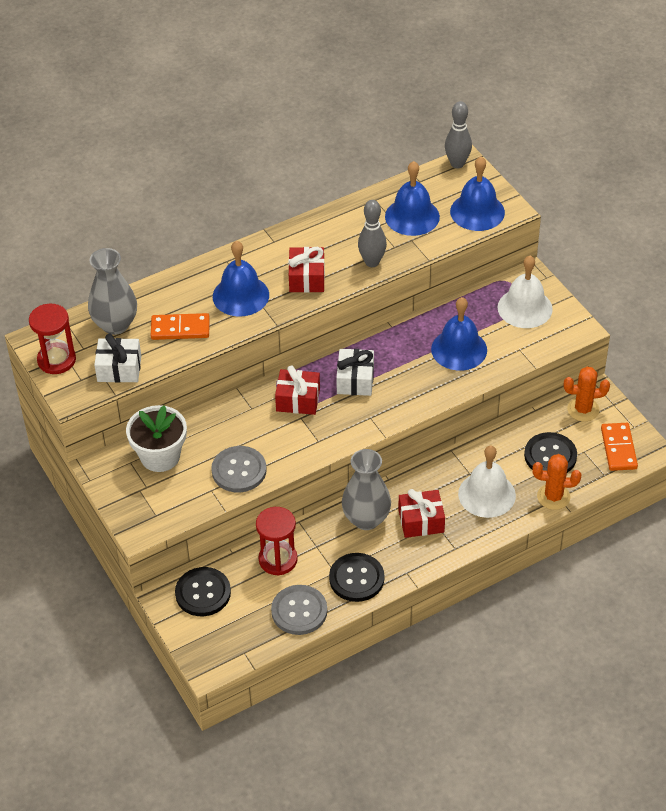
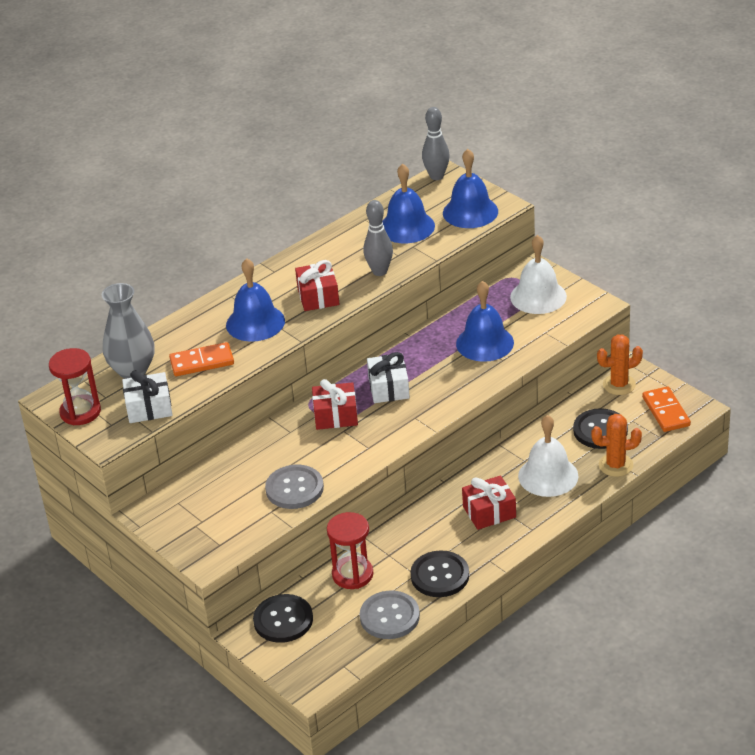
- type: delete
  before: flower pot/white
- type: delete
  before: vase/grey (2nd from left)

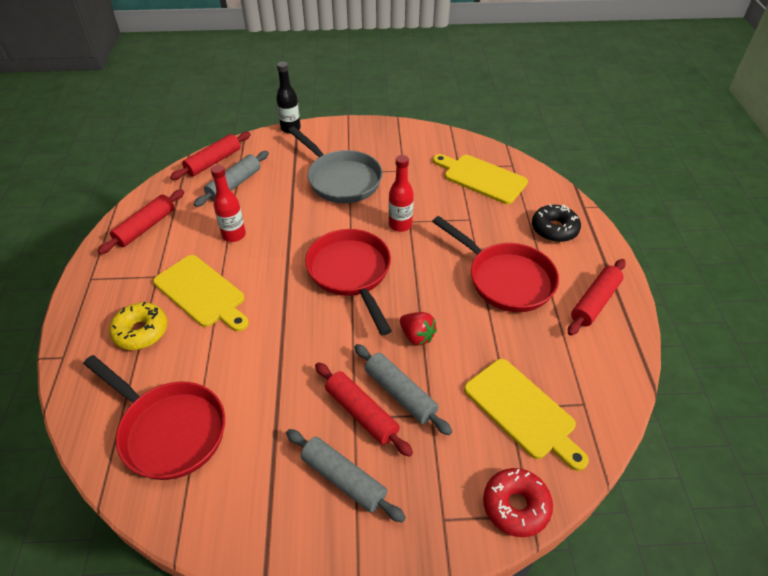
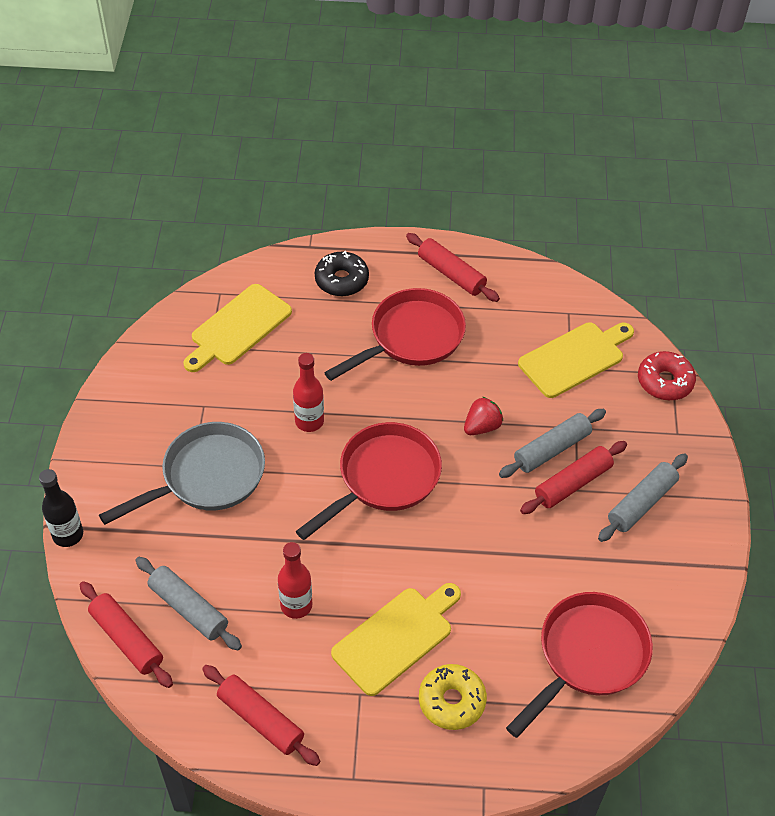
- type: rotate
  before: pan/red (2nd from left in the first image)
  turn: 150

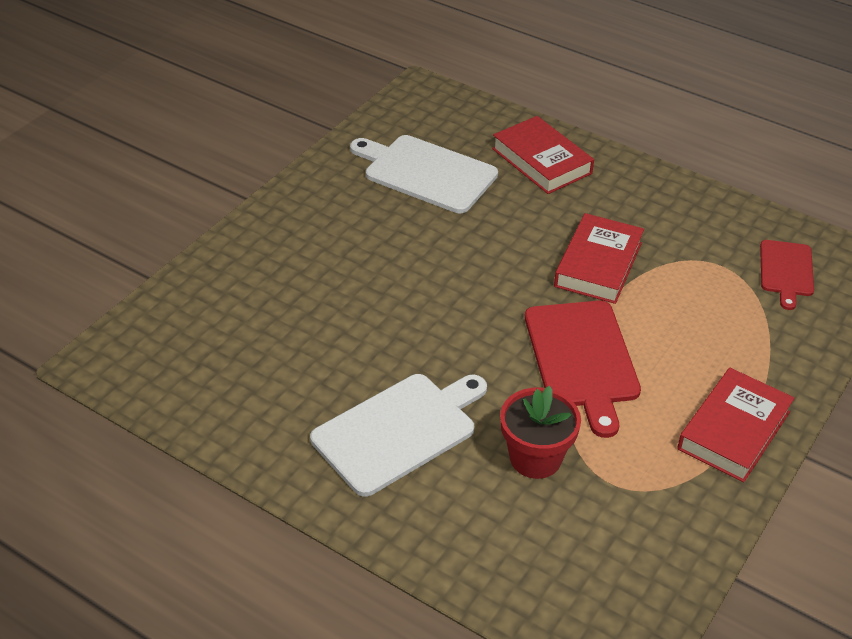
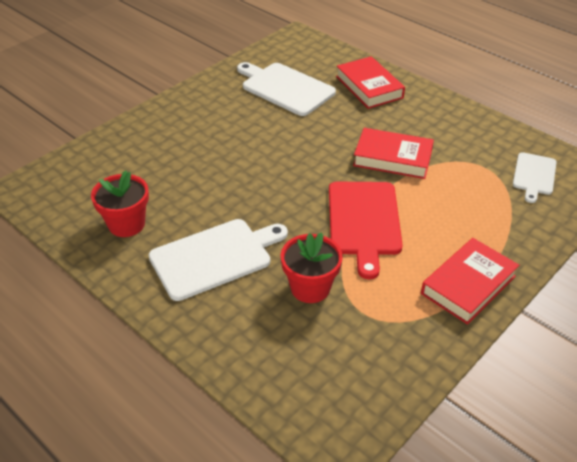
- type: insert
  after: flower pot/red (1st from left)
- type: rotate
  before: book/red (2nd from left)
  turn: 75
- type: recolor
  before: cutting board/red (2nd from left)
  after: cutting board/white (3rd from left)

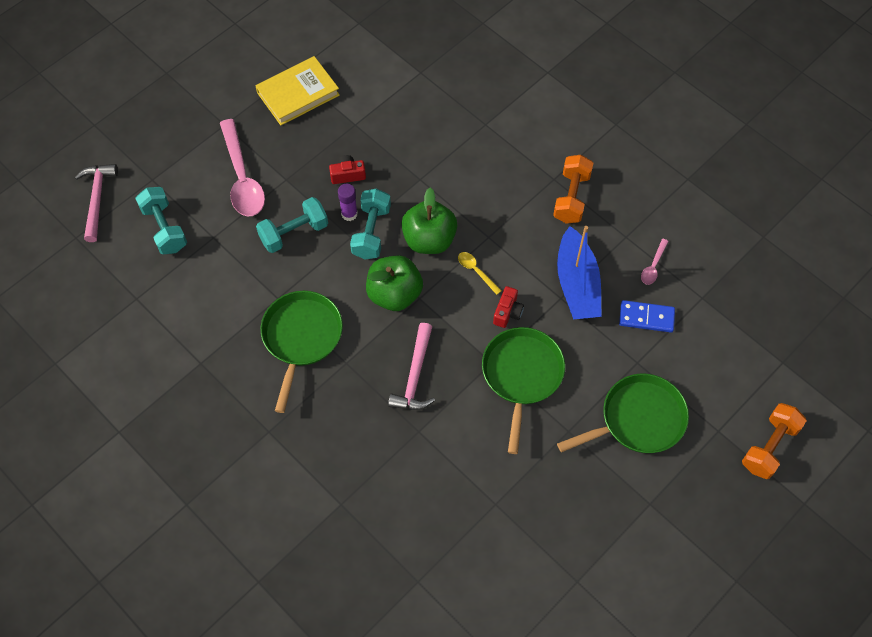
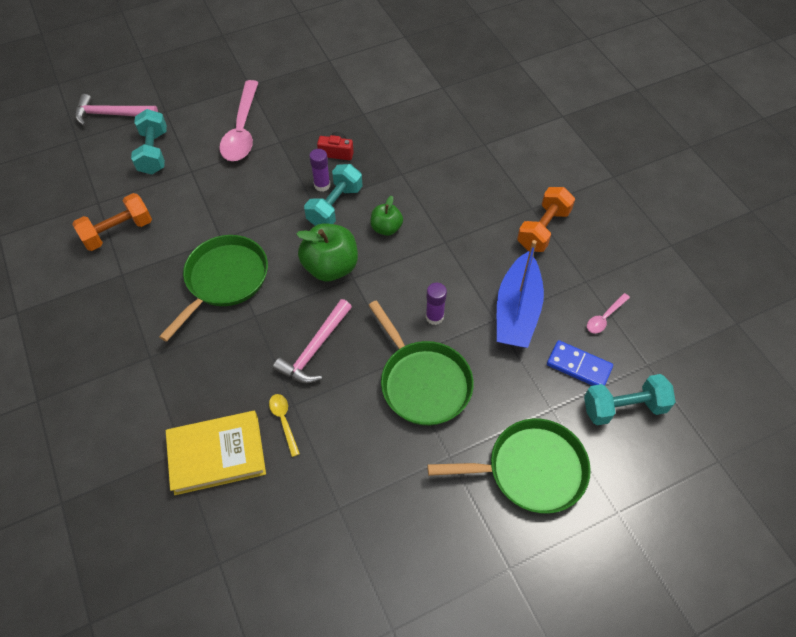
- type: move
  before: dumbbell/orange (2nd from left in the first image)
  after: dumbbell/orange (1st from left)
- type: rotate
  before: hammer/pink (1st from left)
  turn: -105
- type: move
  before: book/yellow
- type: move
  before: spoon/yellow
- type: rotate
  before: pan/green (2nd from left)
  turn: 120
- type: resize
  before: apple/green (2nd from left)
  scale: 0.58
- type: replace
  before: camera/red (2nd from left)
  after: glue stick/purple (2nd from left)
- type: move
  before: dumbbell/turquoise (2nd from left in the first image)
  after: dumbbell/turquoise (3rd from left)

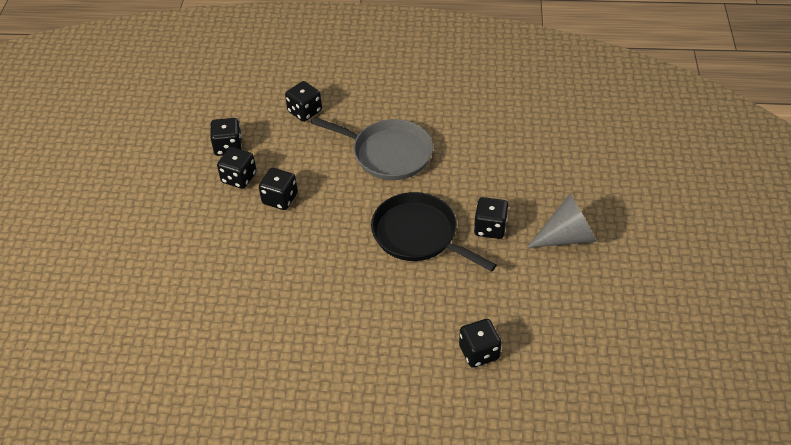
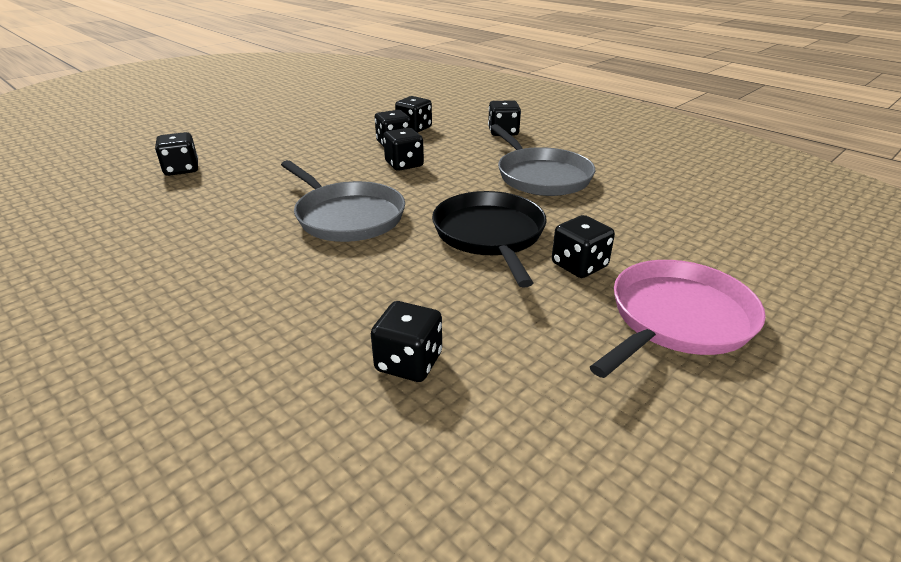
- type: insert
  after: dice/black (1st from left)
- type: insert
  after: pan/grey (1st from left)
- type: replace
  before: cone/grey
  after: pan/pink

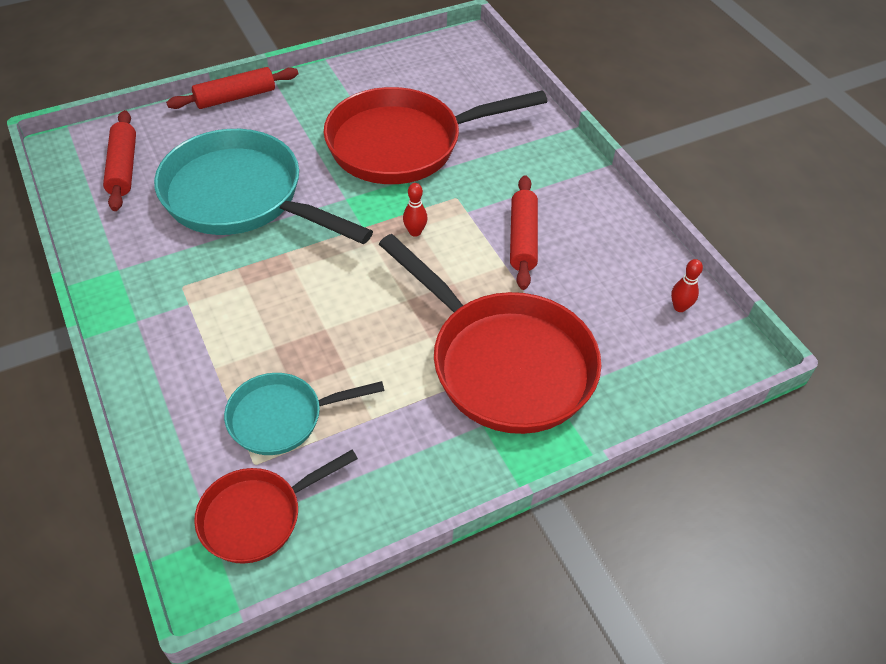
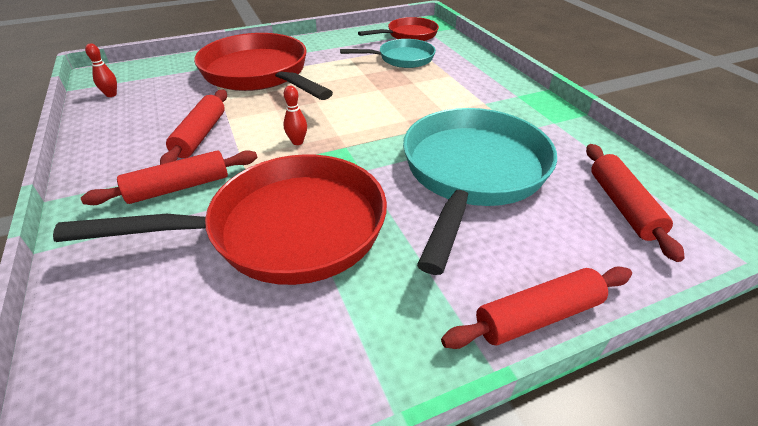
- type: insert
  after: rolling pin/red (1st from left)
- type: rotate
  before: pan/turquoise (1st from left in the first image)
  turn: -105

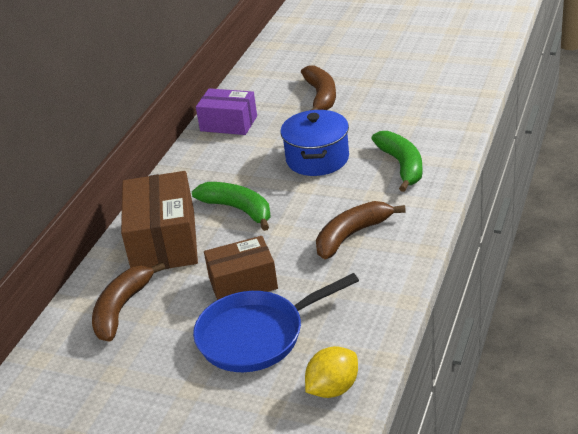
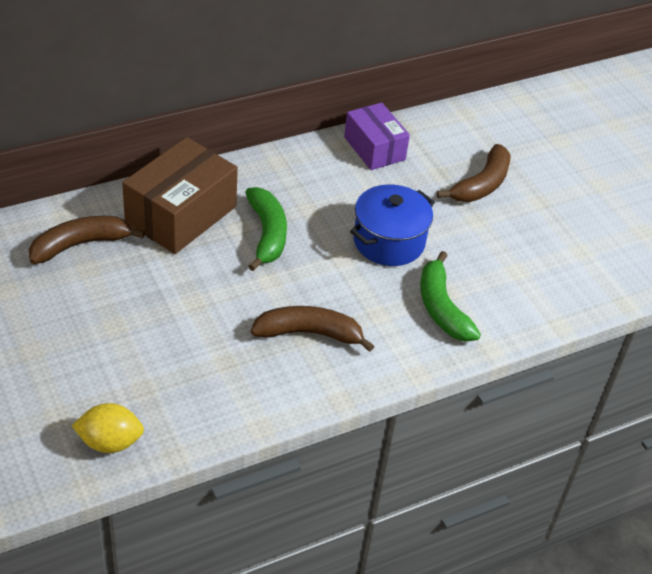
- type: rotate
  before: banana/green (2nd from left)
  turn: 135
- type: delete
  before: pan/blue
- type: delete
  before: box/brown (2nd from left)

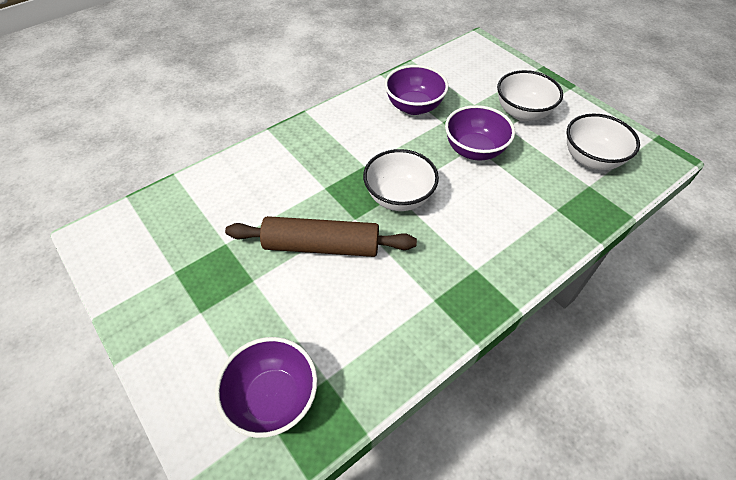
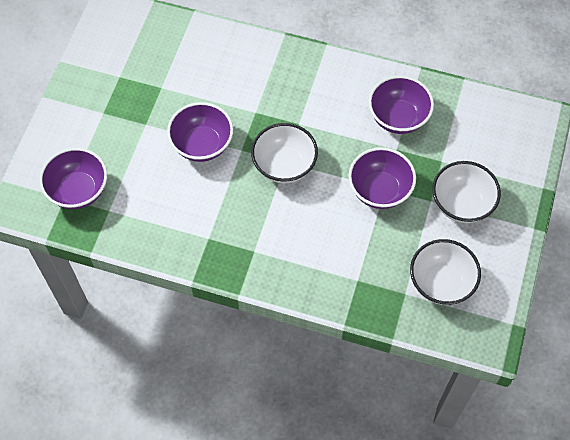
- type: replace
  before: rolling pin/brown
  after: bowl/purple (2nd from left)

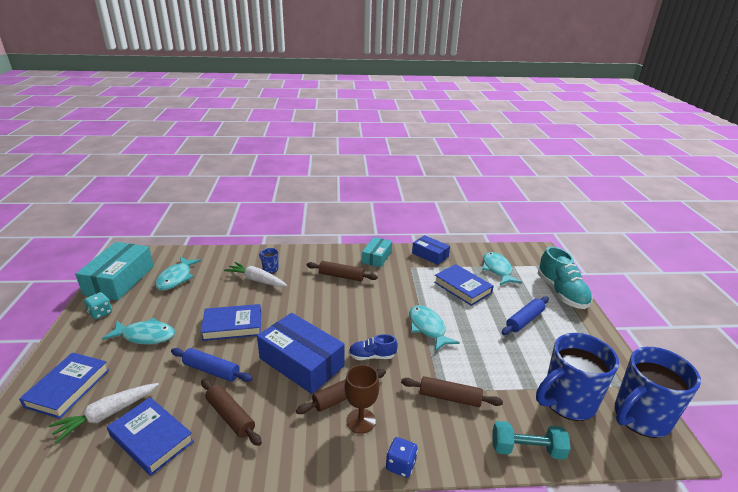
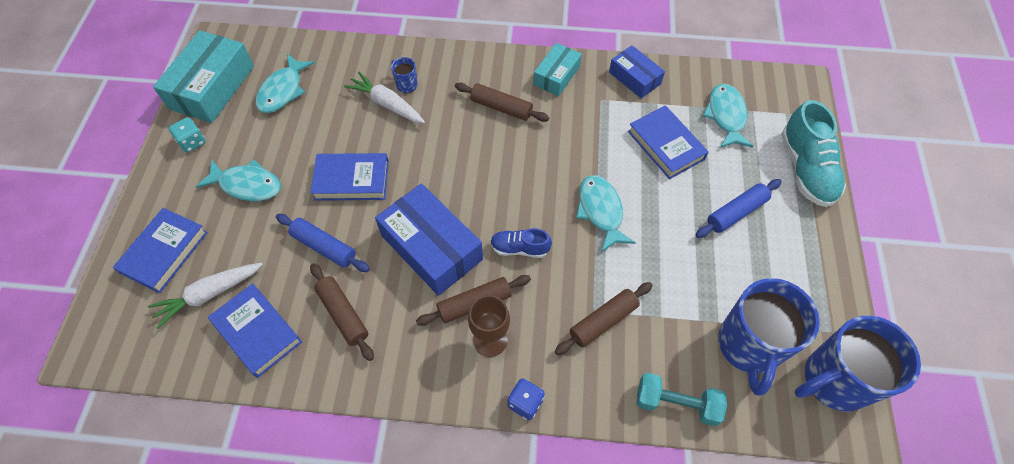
- type: rotate
  before: rolling pin/brown (4th from left)
  turn: -60
- type: rotate
  before: mug/blue (2nd from left)
  turn: -60

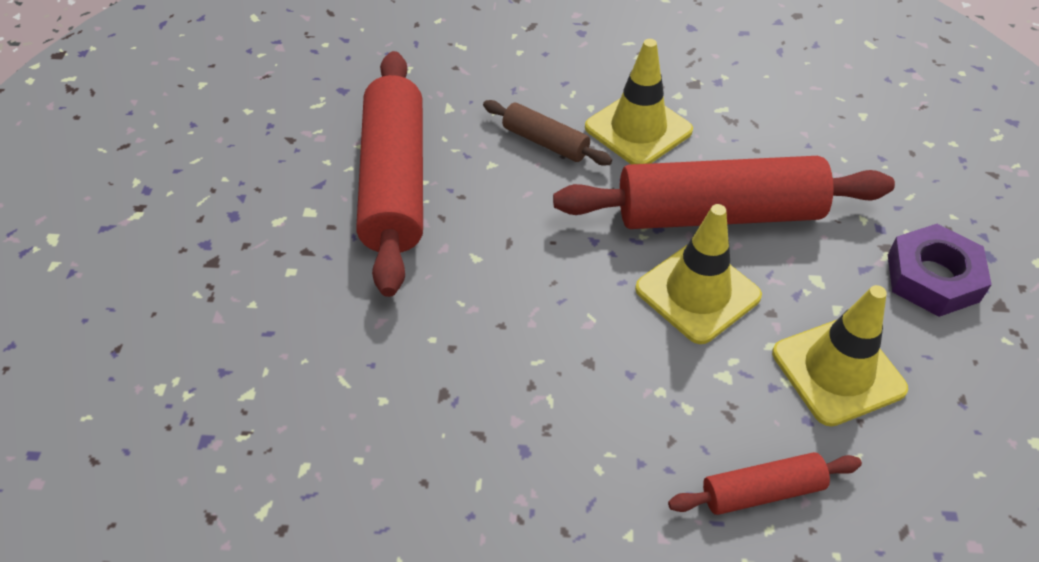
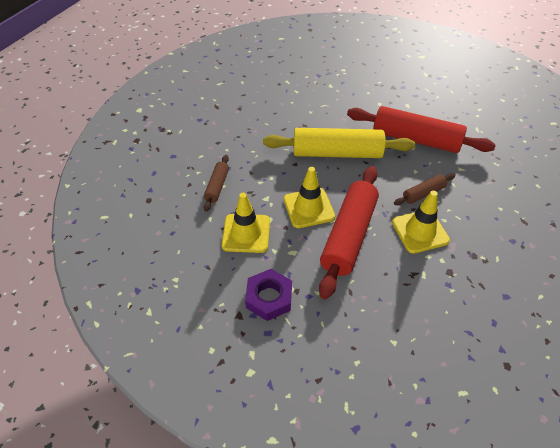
- type: recolor
  before: rolling pin/red (3rd from left)
  after: rolling pin/brown (1st from left)
- type: insert
  after: rolling pin/yellow

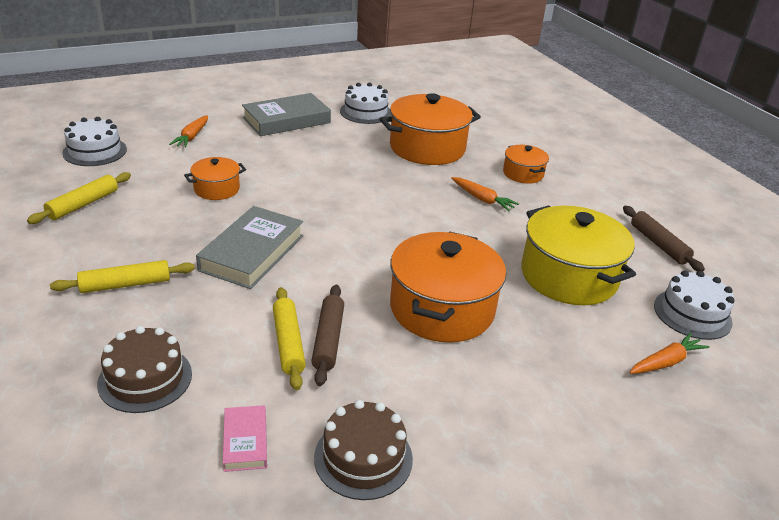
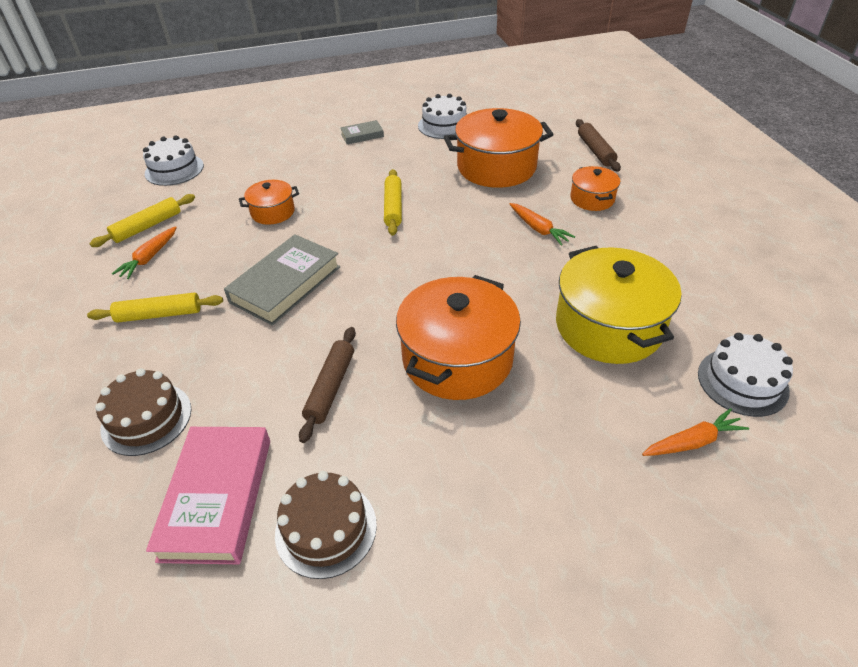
- type: move
  before: carrot/orange (1st from left)
- type: resize
  before: book/pink
  scale: 1.97
- type: resize
  before: book/grey (2nd from left)
  scale: 0.51
- type: move
  before: rolling pin/yellow (3rd from left)
- type: move
  before: rolling pin/brown (2nd from left)

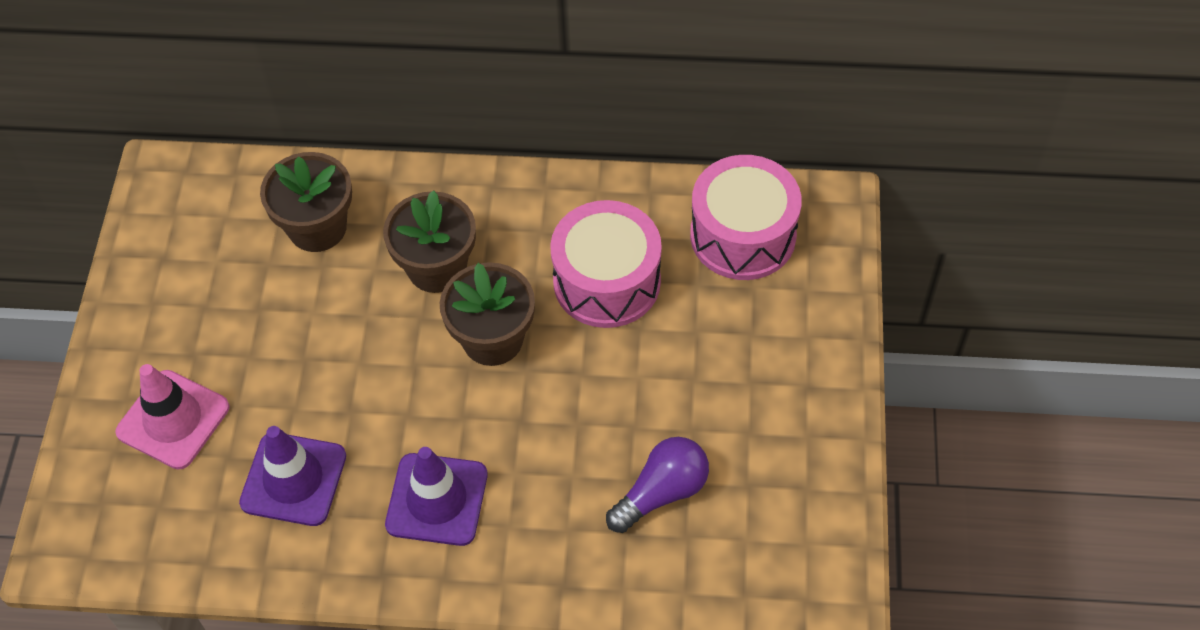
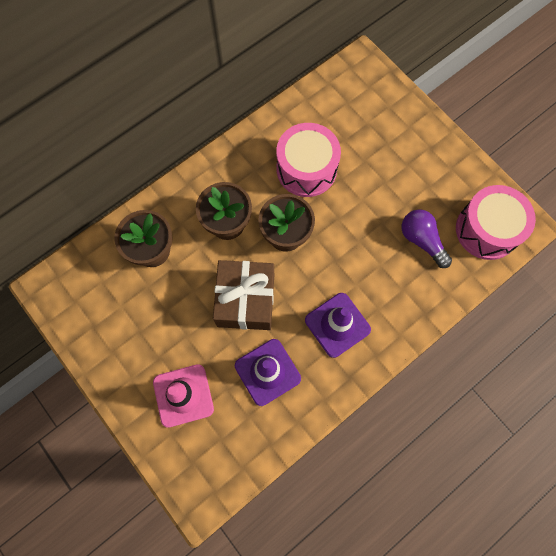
- type: insert
  after: gift/brown
- type: rotate
  before: light bulb/purple
  turn: -45
- type: move
  before: drum/pink (2nd from left)

